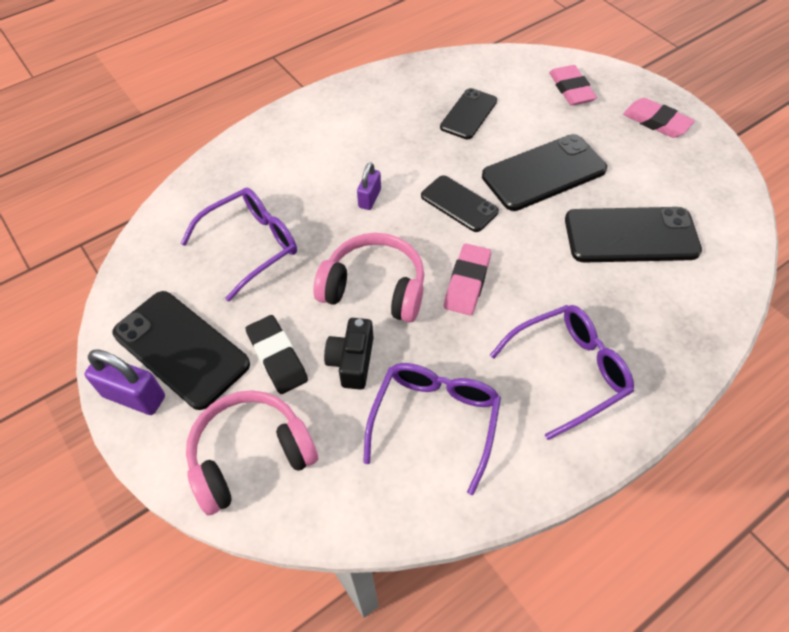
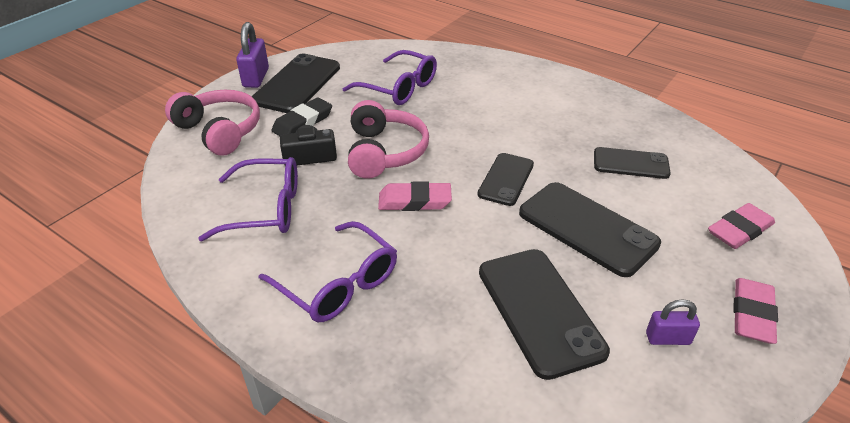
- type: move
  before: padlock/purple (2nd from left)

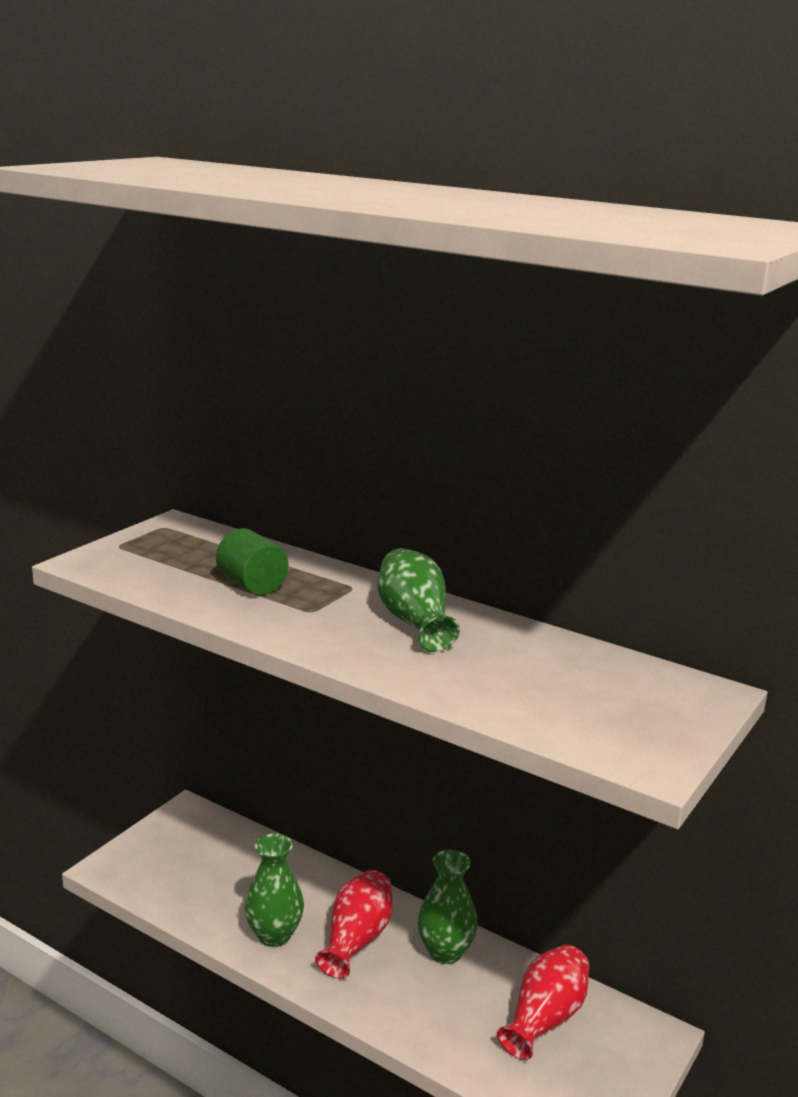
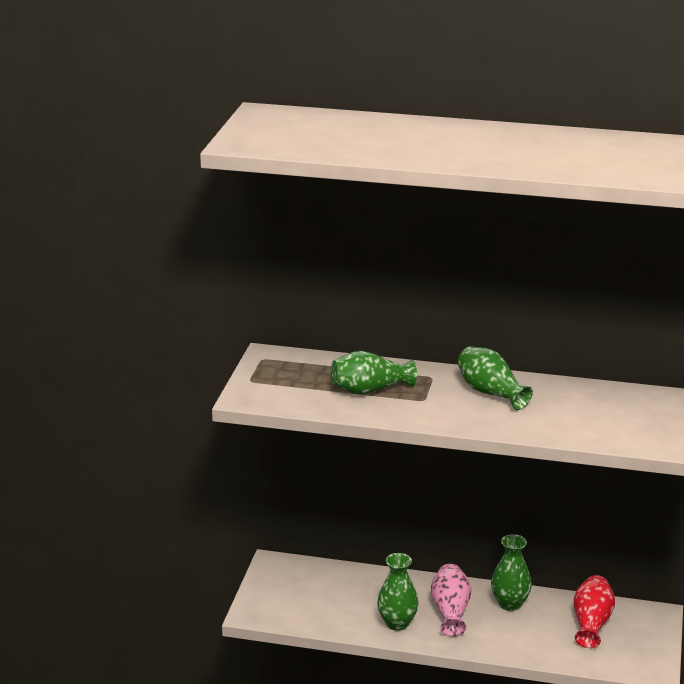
- type: replace
  before: cylinder/green
  after: vase/green (1st from left)
- type: recolor
  before: vase/red (1st from left)
  after: vase/pink

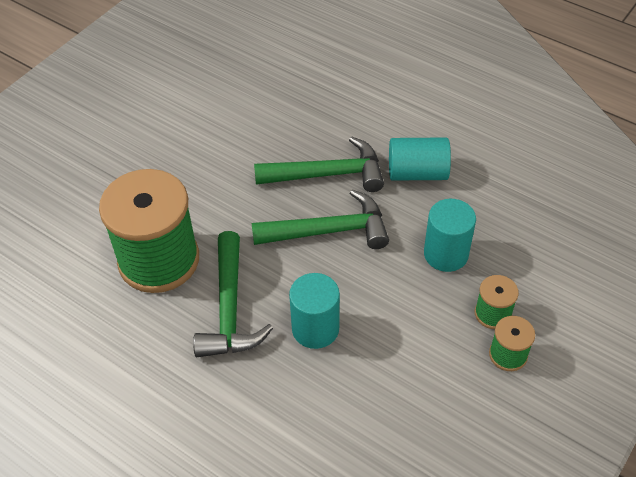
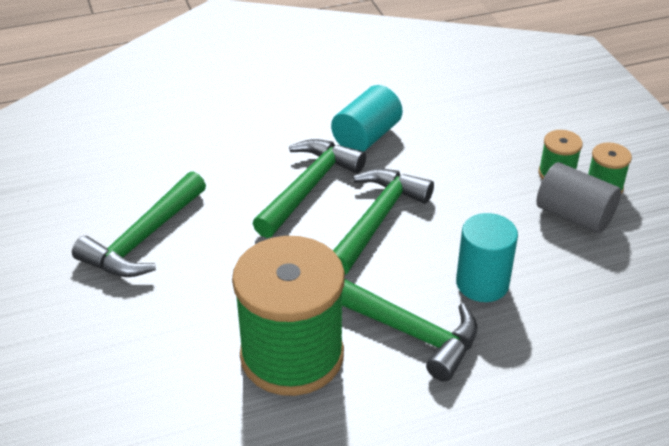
- type: insert
  after: hammer/green (1st from left)
- type: insert
  after: cylinder/grey
- type: delete
  before: cylinder/turquoise (3rd from left)

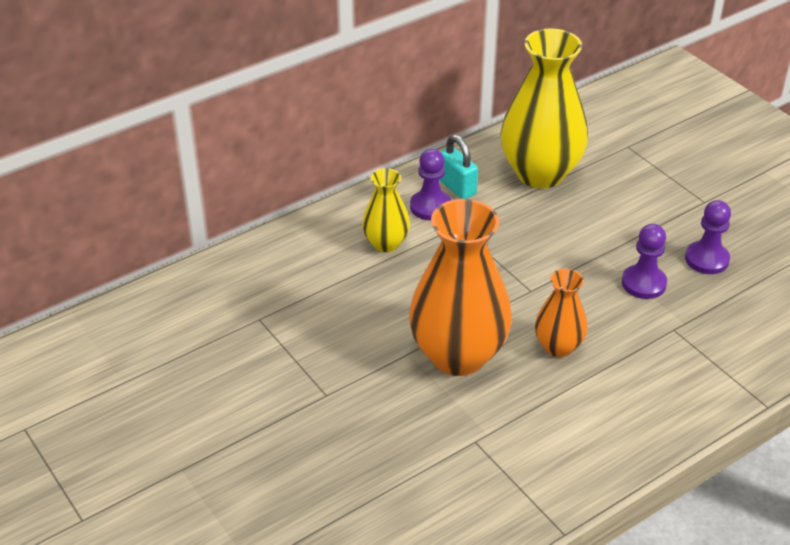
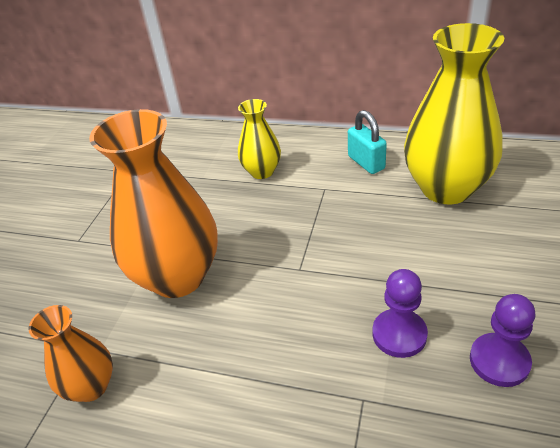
- type: move
  before: vase/orange (2nd from left in the first image)
  after: vase/orange (1st from left)
- type: rotate
  before: padlock/turquoise
  turn: -45
- type: delete
  before: pawn/purple (1st from left)

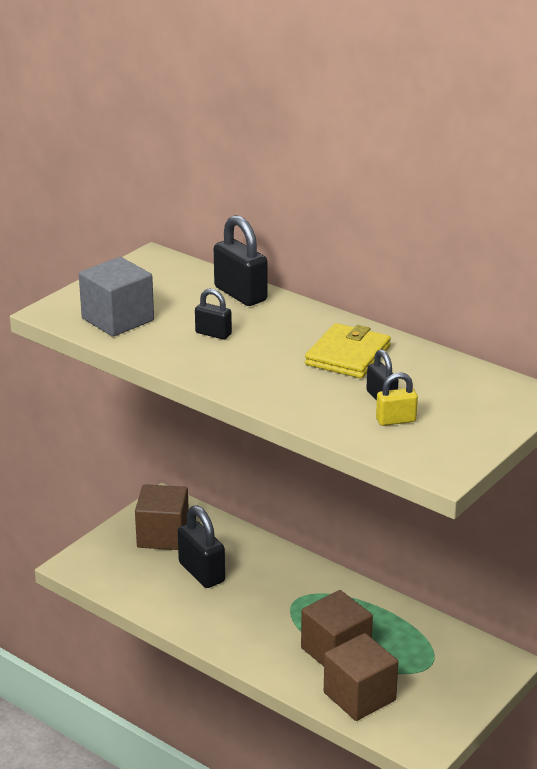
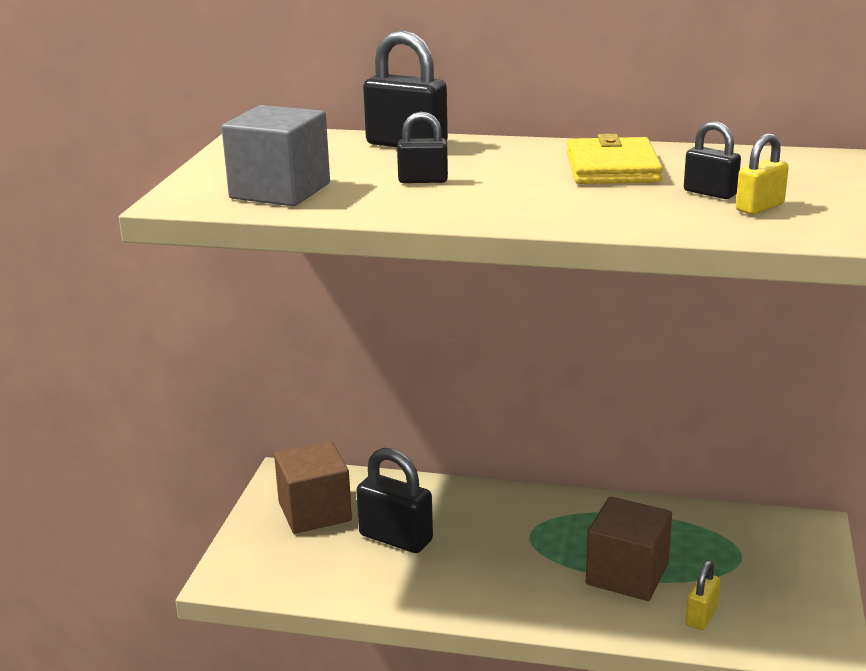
- type: replace
  before: cube/brown (3rd from left)
  after: padlock/yellow (1st from left)

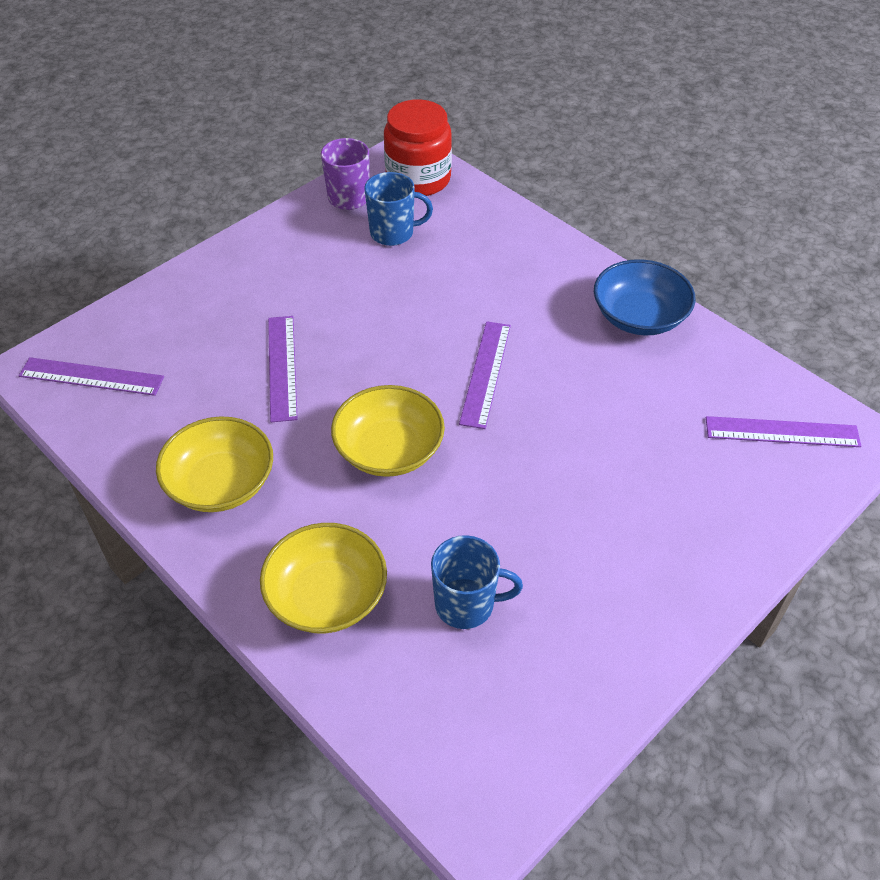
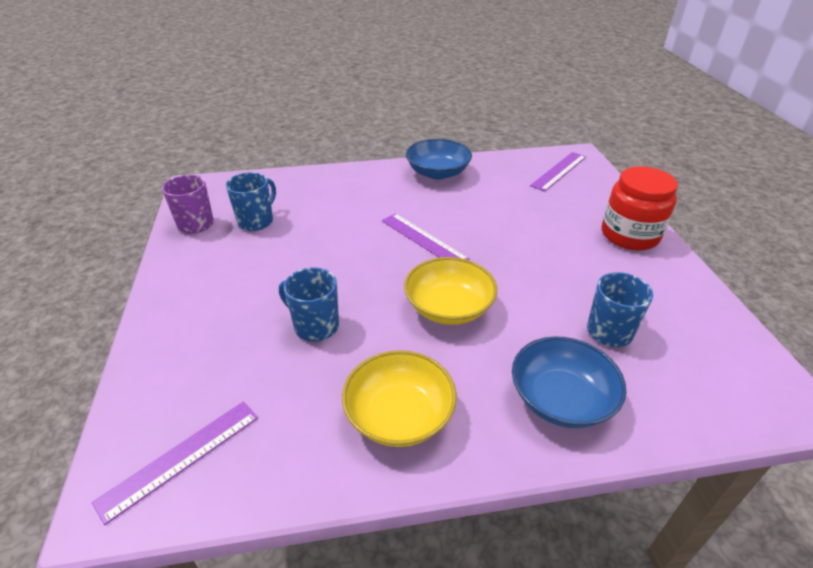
- type: replace
  before: ruler/purple (2nd from left)
  after: mug/blue (2nd from left)
- type: recolor
  before: bowl/yellow (2nd from left)
  after: bowl/blue (2nd from left)
- type: move
  before: jar/red

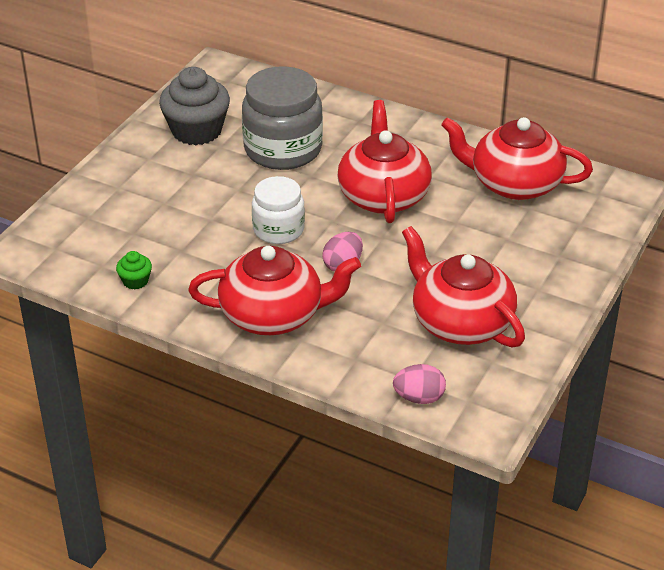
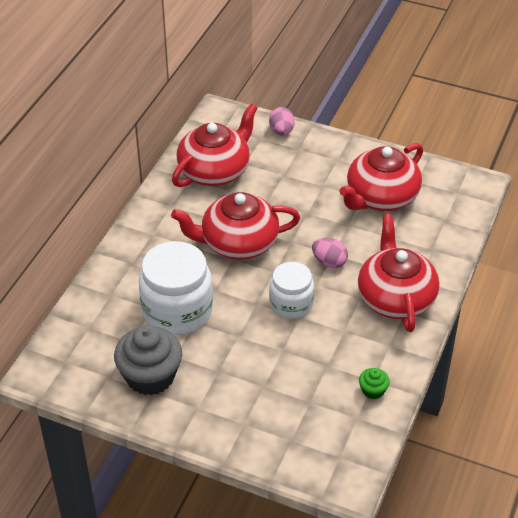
- type: recolor
  before: jar/grey
  after: jar/white (1st from left)
- type: rotate
  before: teapot/red (4th from left in the first image)
  turn: -150
- type: move
  before: egg/pink (2nd from left in the first image)
  after: egg/pink (1st from left)

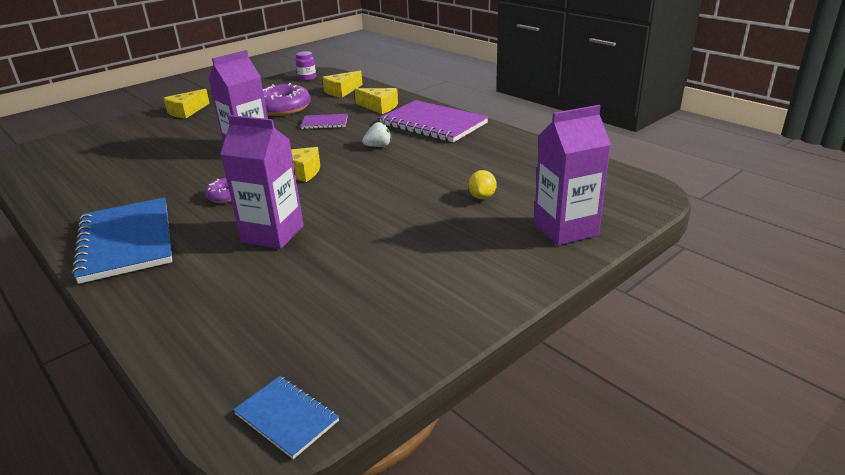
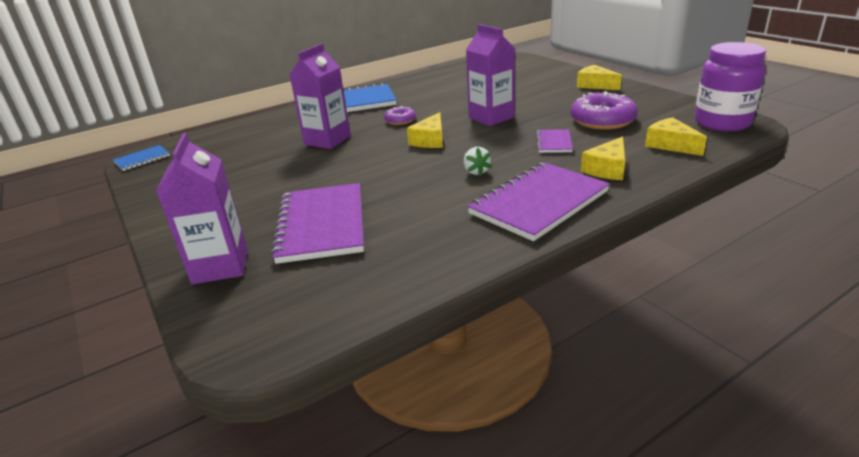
- type: replace
  before: lemon/yellow
  after: notebook/purple (1st from left)
- type: resize
  before: jar/purple
  scale: 2.2

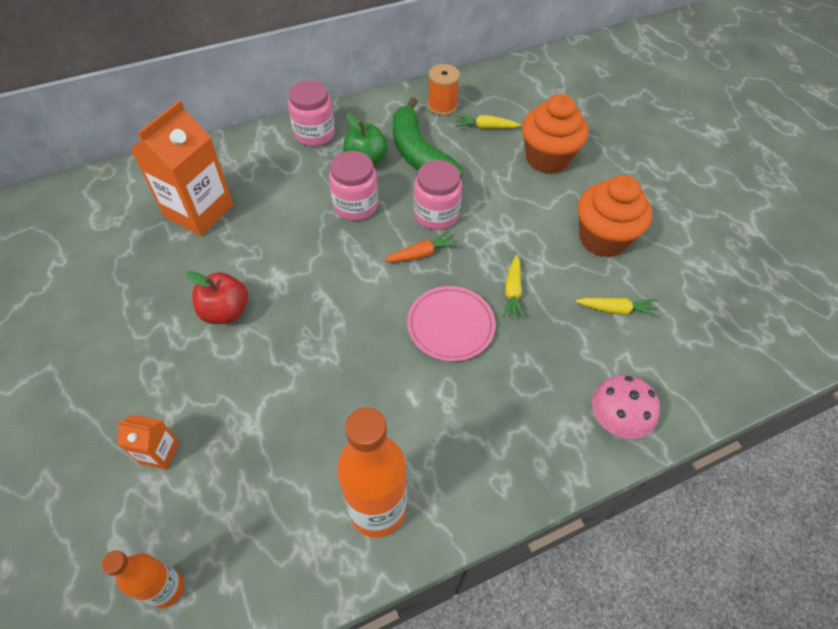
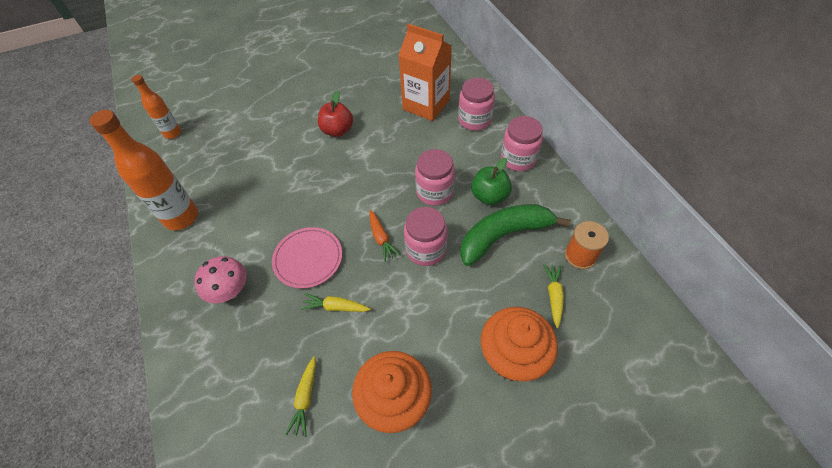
- type: move
  before: mushroom/pink
- type: insert
  after: jar/pink (3rd from left)
- type: delete
  before: carton/orange (1st from left)

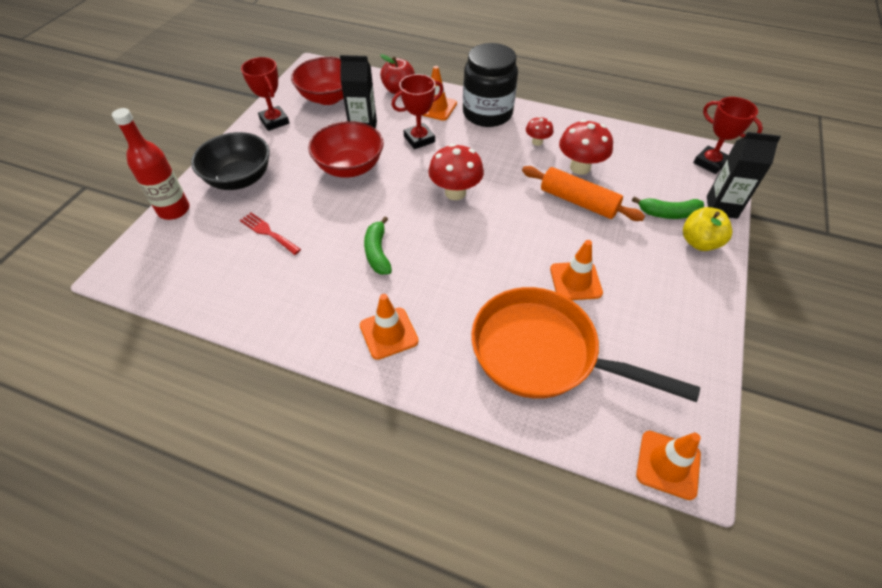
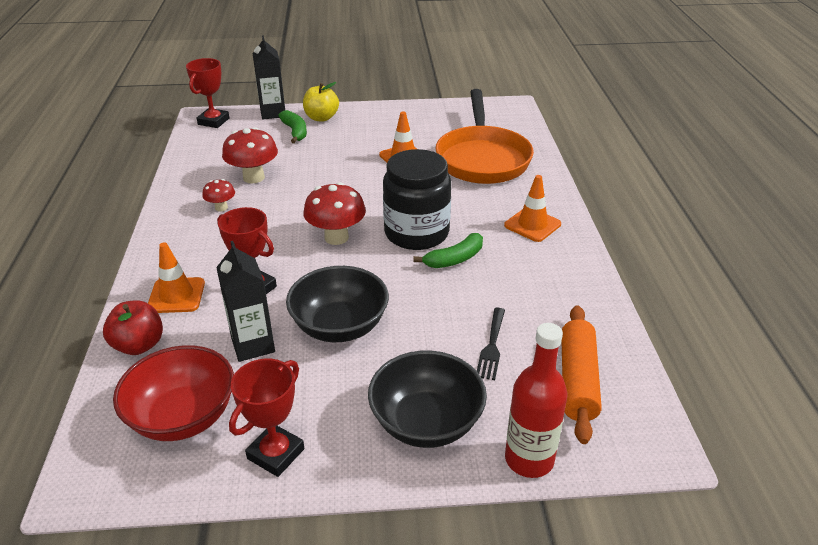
- type: recolor
  before: bowl/red (2nd from left)
  after: bowl/black (1st from left)
- type: move
  before: jar/black
- type: recolor
  before: fork/red
  after: fork/black
- type: move
  before: rolling pin/orange
- type: delete
  before: traffic cone/orange (4th from left)

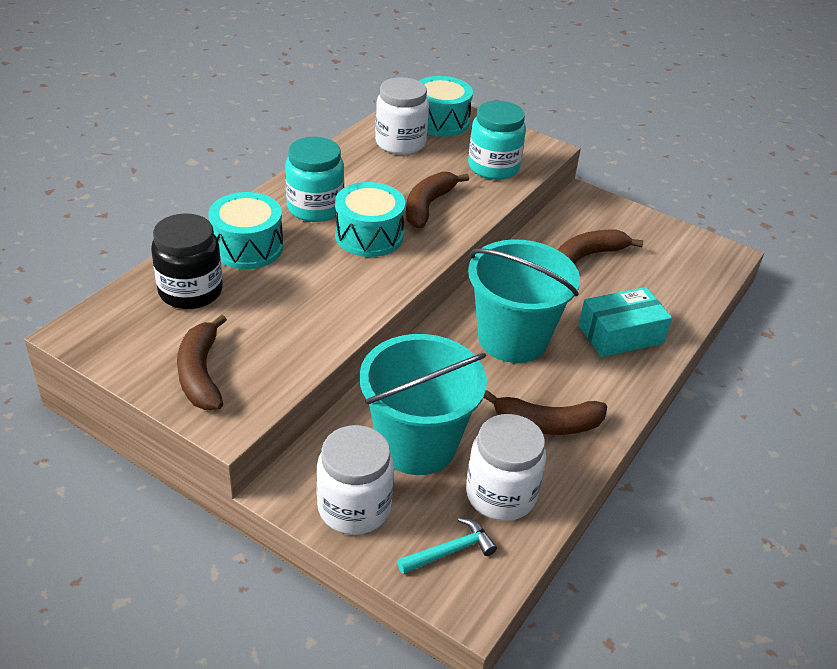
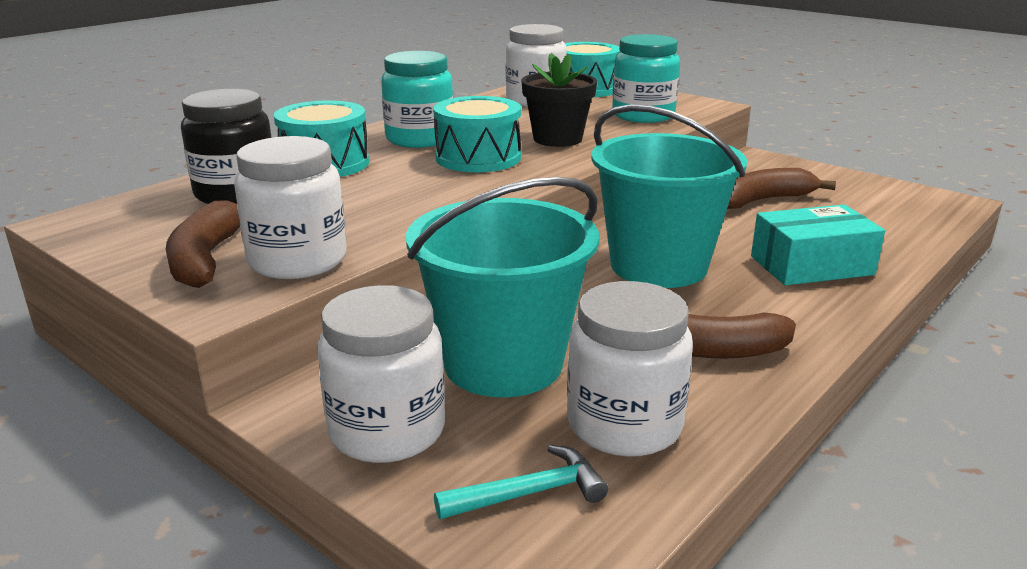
- type: insert
  after: jar/white (1st from left)
- type: replace
  before: banana/brown (2nd from left)
  after: flower pot/black

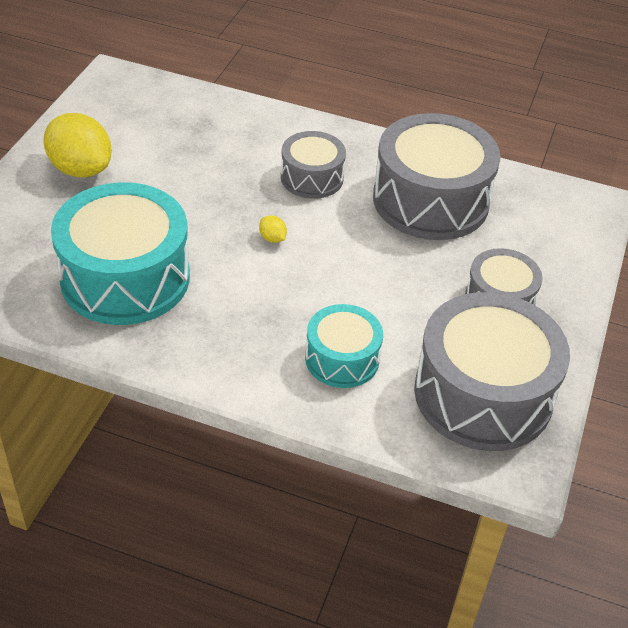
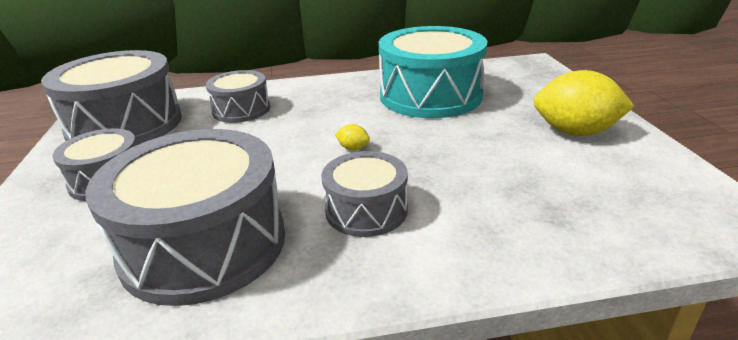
- type: recolor
  before: drum/turquoise (2nd from left)
  after: drum/grey (4th from left)

